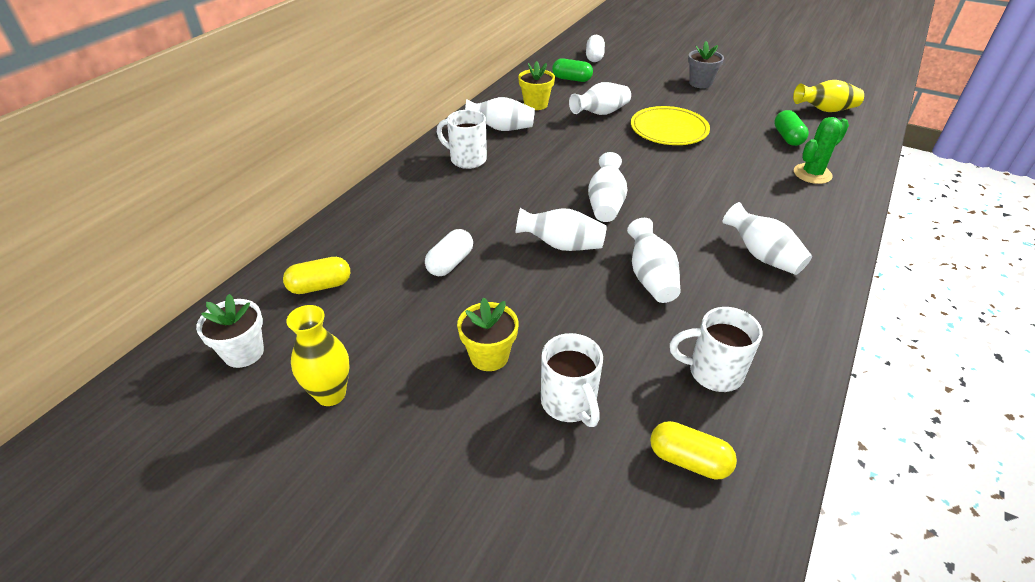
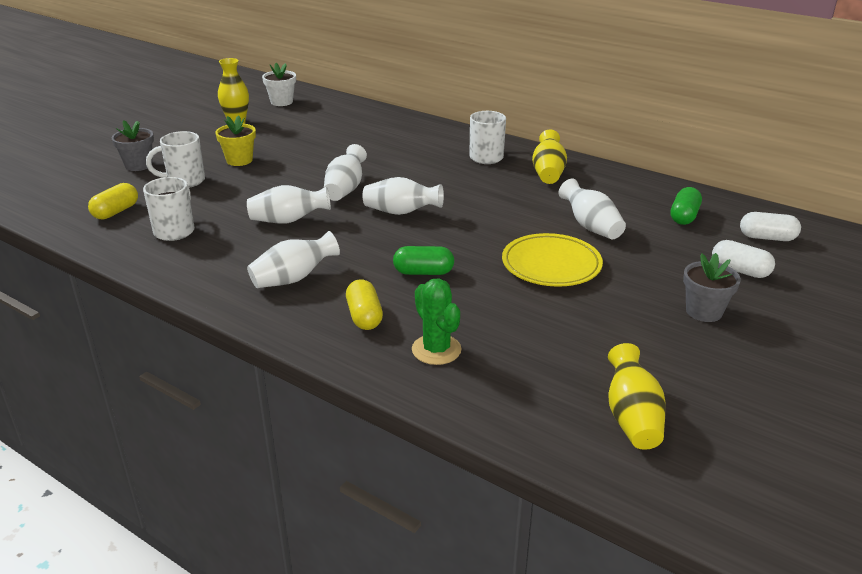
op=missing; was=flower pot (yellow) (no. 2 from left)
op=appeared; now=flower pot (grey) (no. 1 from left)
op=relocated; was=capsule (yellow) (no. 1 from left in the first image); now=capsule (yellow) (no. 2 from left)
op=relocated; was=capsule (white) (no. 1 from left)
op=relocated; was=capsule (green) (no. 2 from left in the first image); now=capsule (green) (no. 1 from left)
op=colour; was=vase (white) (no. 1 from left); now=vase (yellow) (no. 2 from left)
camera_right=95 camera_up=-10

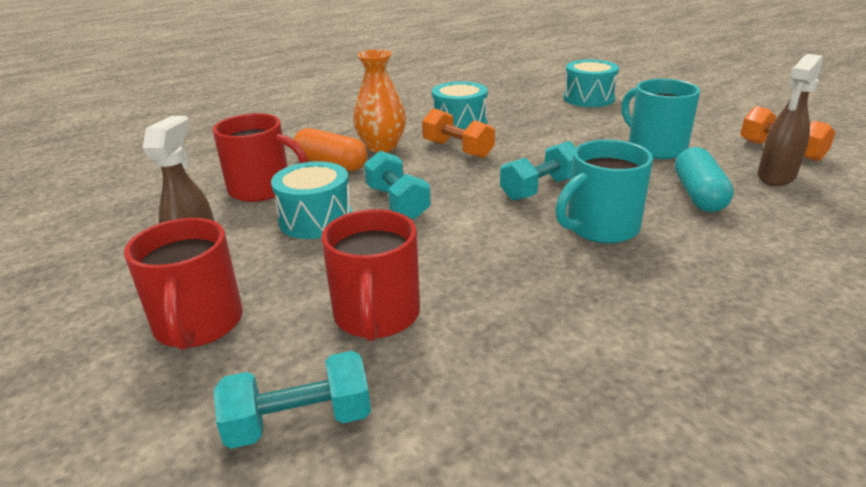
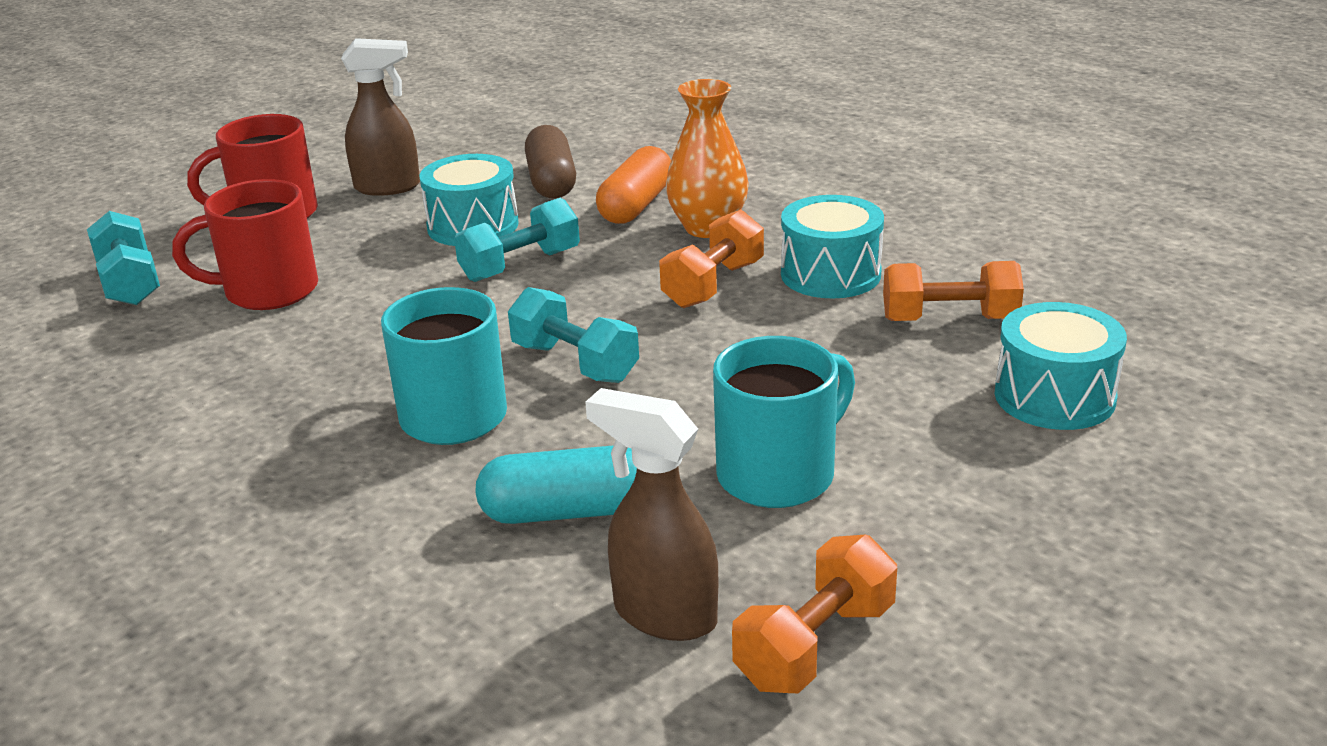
op=appeared; now=dumbbell (orange) (no. 3 from left)
op=exchanged; was=mug (red) (no. 2 from left); now=capsule (brown)
camera_right=80 camera_up=0

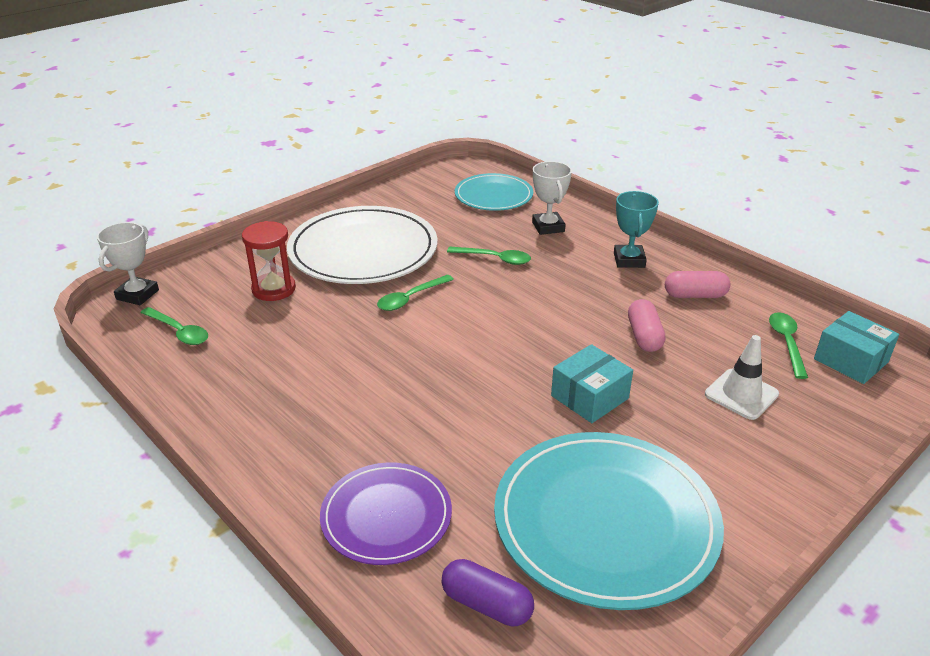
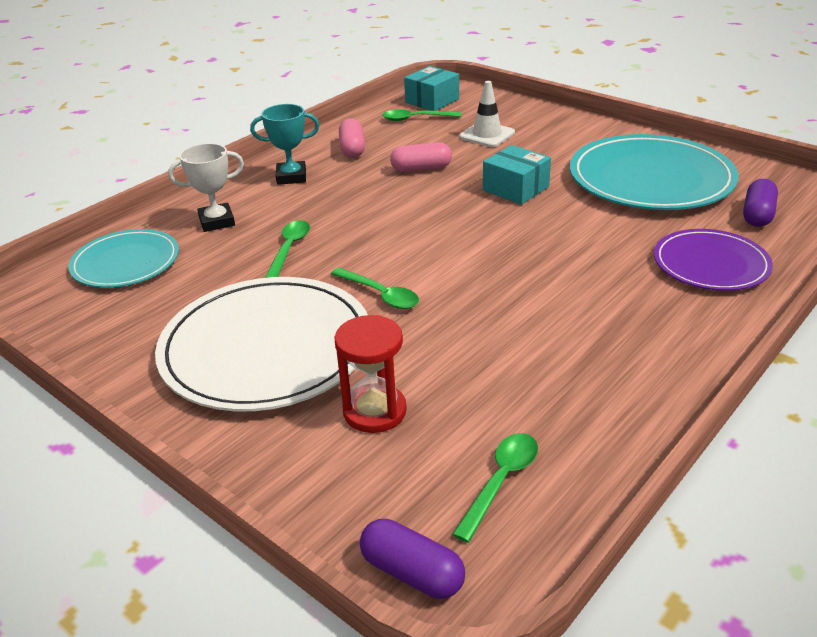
op=exchanged; was=trophy (white) (no. 1 from left); now=capsule (purple) (no. 1 from left)
camera_right=-95 camera_up=0

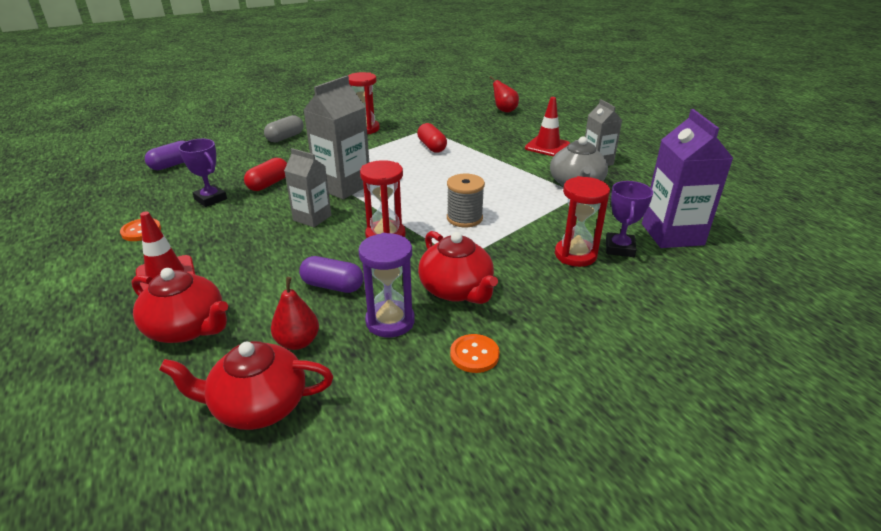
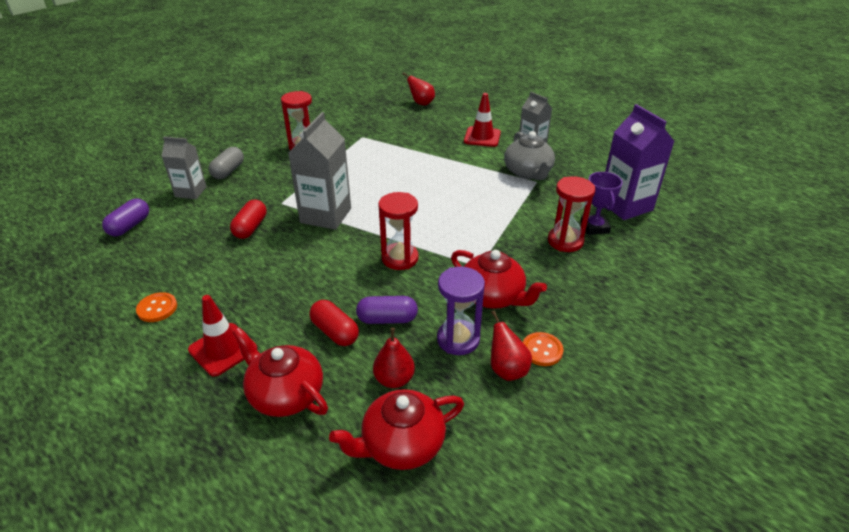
op=missing; was=trophy (purple) (no. 1 from left)
op=missing; was=spool (grey)
op=appeared; now=pear (red) (no. 3 from left)
op=relocated; was=carton (grey) (no. 1 from left)
op=relocated; was=capsule (red) (no. 2 from left)
op=spun; was=teapot (red) (no. 1 from left); clockwise=-150
camera_right=-20 camera_up=5

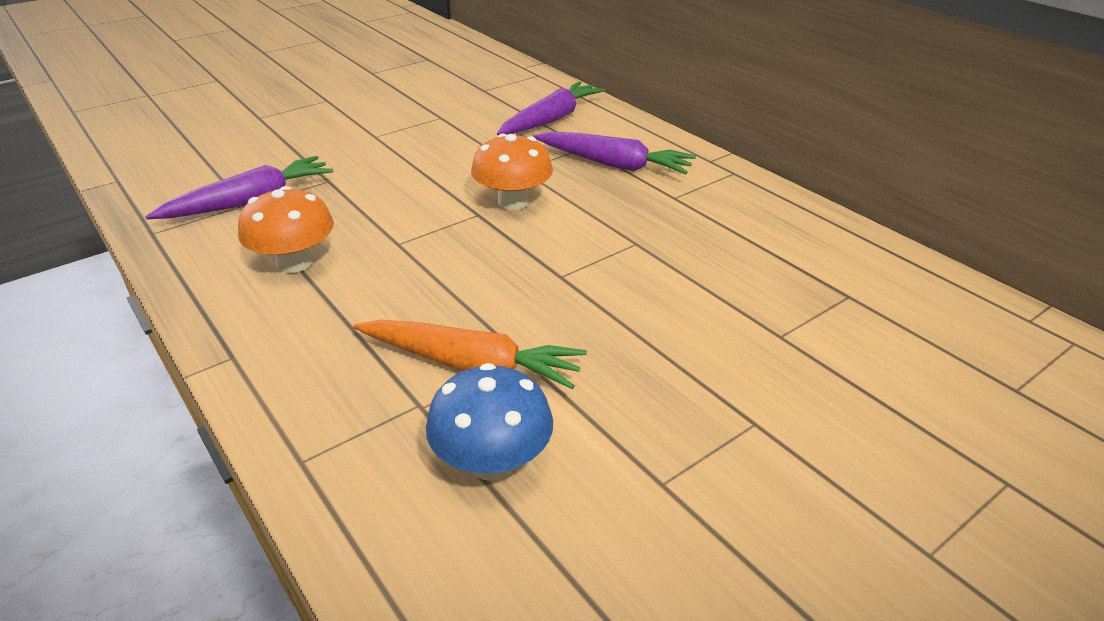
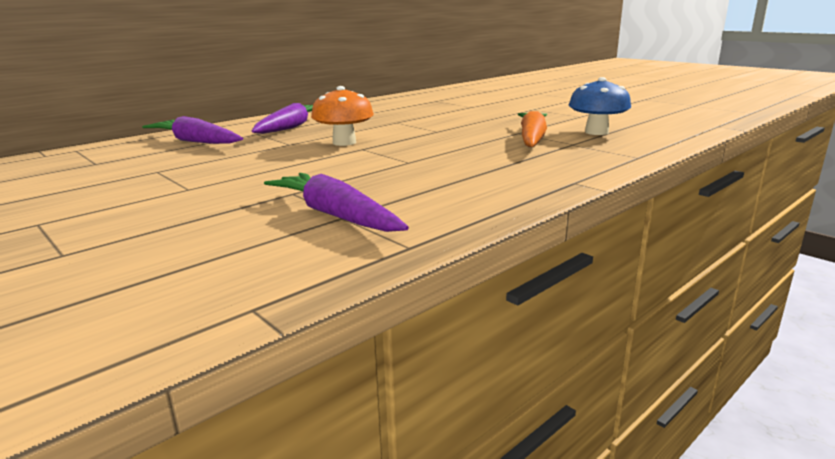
op=missing; was=mushroom (orange) (no. 1 from left)
camera_right=-95 camera_up=-15

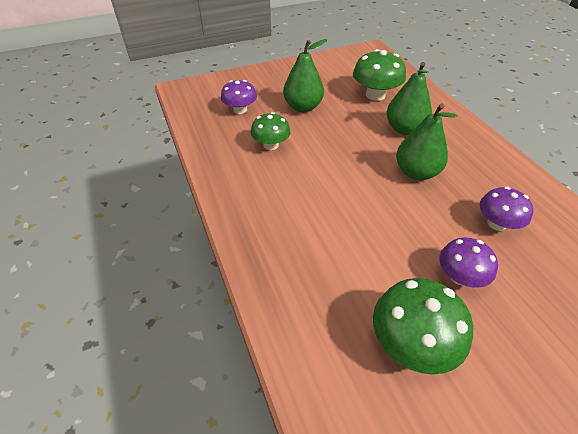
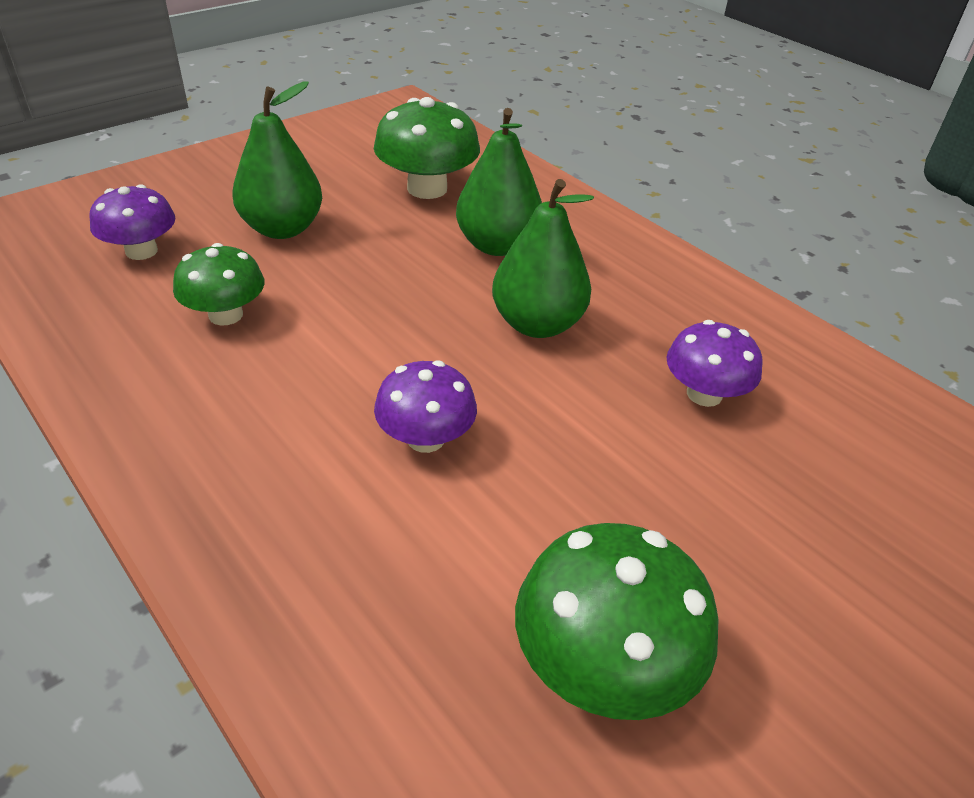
op=relocated; was=mushroom (purple) (no. 2 from left)
camera_right=-20 camera_up=-5

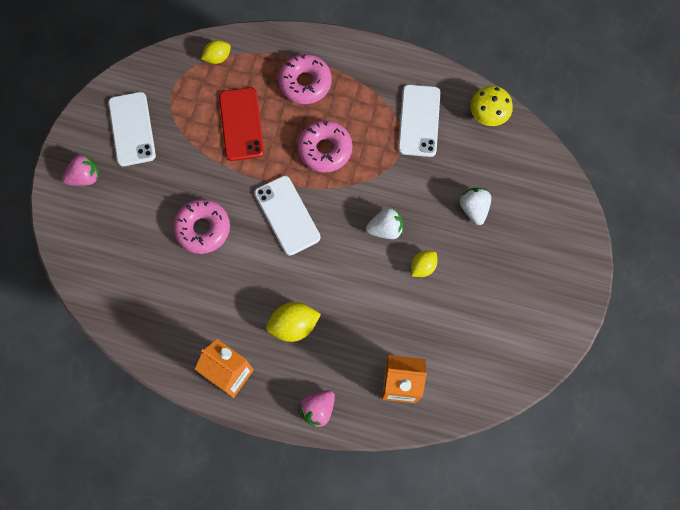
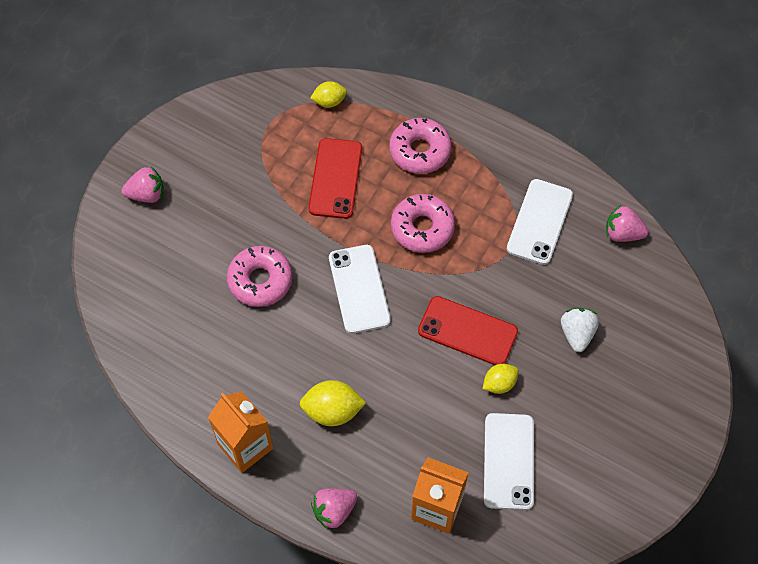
op=relocated; was=phone (white) (no. 1 from left in the first image); now=phone (white) (no. 2 from left)
op=exchanged; was=strawberry (white) (no. 1 from left); now=phone (red) (no. 2 from left)
op=exchanged; was=mushroom (yellow); now=strawberry (pink) (no. 3 from left)
camera_right=15 camera_up=-10

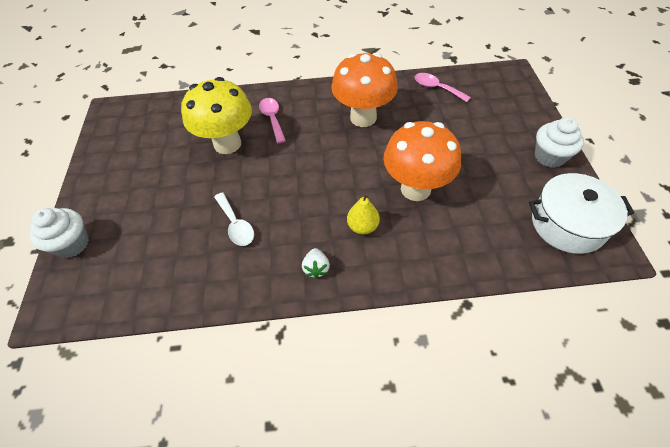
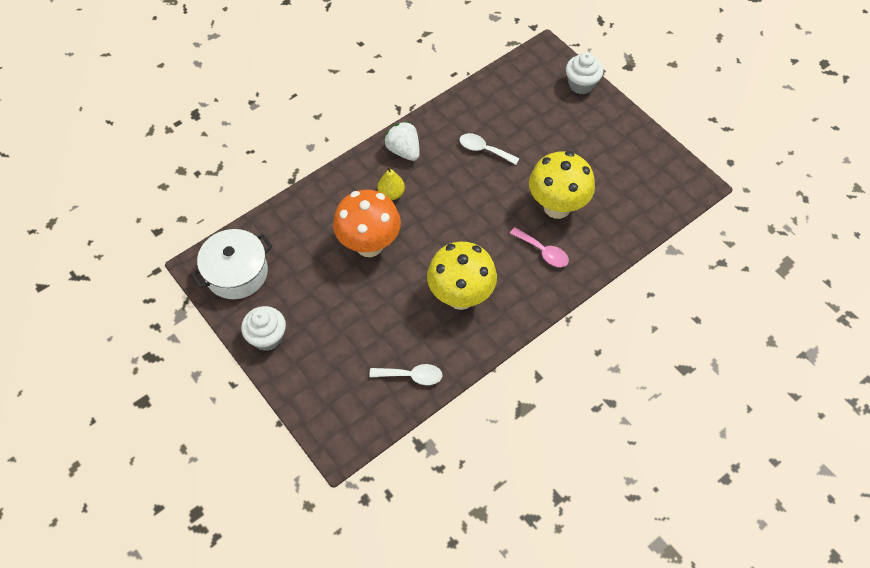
op=colour; was=mushroom (orange) (no. 1 from left); now=mushroom (yellow) (no. 1 from left)
op=colour; was=spoon (pink) (no. 2 from left); now=spoon (white) (no. 1 from left)
op=size; was=strawberry (white); ratio=1.63
camera_right=145 camera_up=5

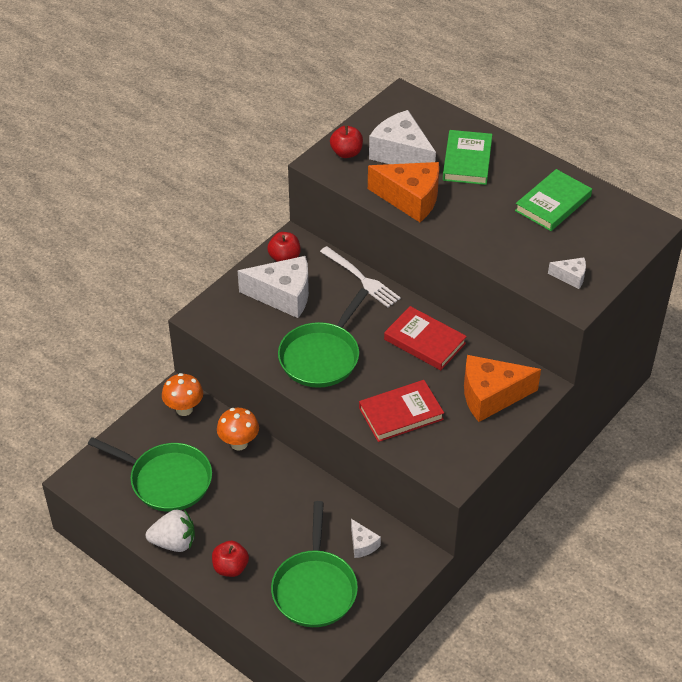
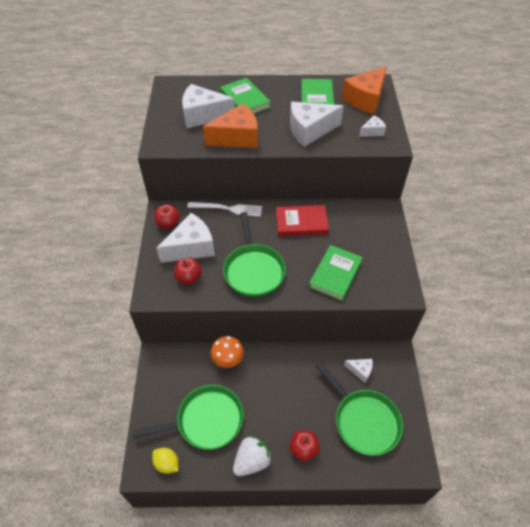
op=missing; was=mushroom (orange) (no. 1 from left)
op=appeared; now=lemon (yellow)
op=appeared; now=cheese (white) (no. 3 from left)
op=relocated; was=apple (red) (no. 3 from left in the first image); now=apple (red) (no. 2 from left)
op=relocated; was=cheese (orange) (no. 2 from left)
op=colour; was=book (red) (no. 1 from left); now=book (green) (no. 3 from left)
camera_right=-40 camera_up=5

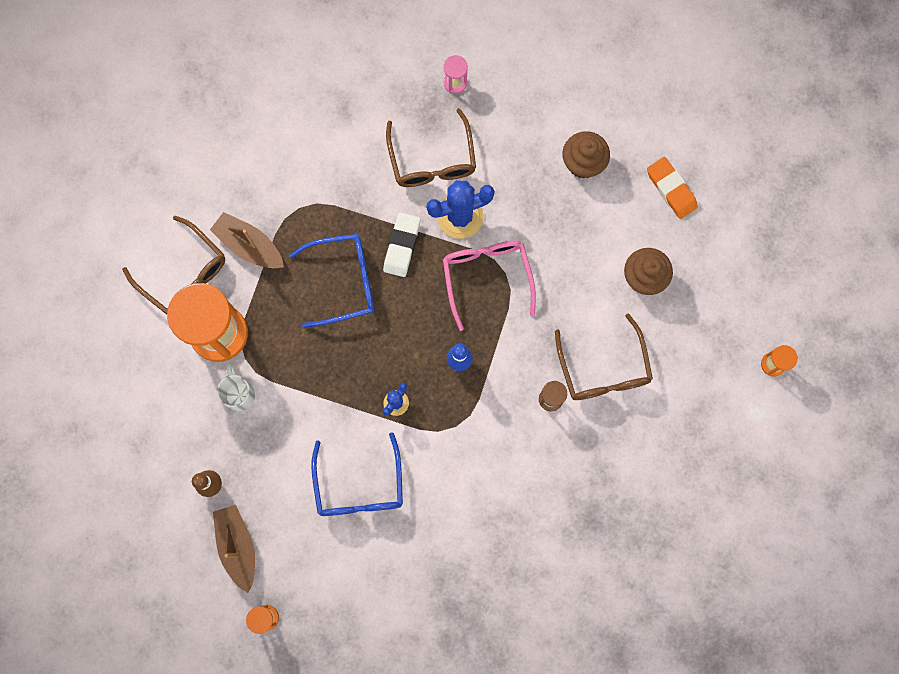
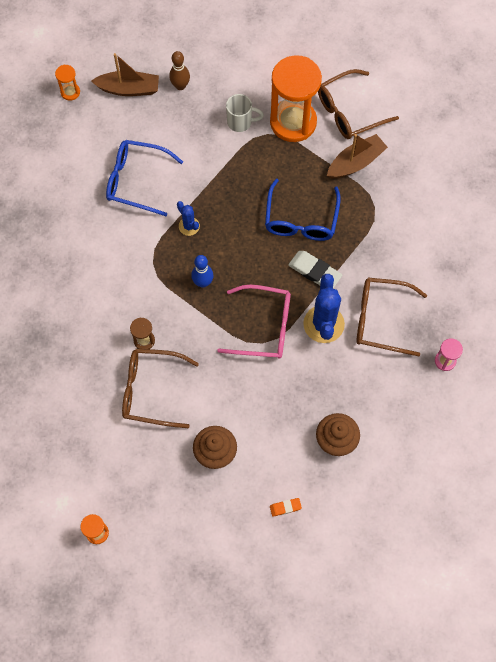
op=size; was=eraser (orange); ratio=0.53
camera_right=110 camera_up=-10

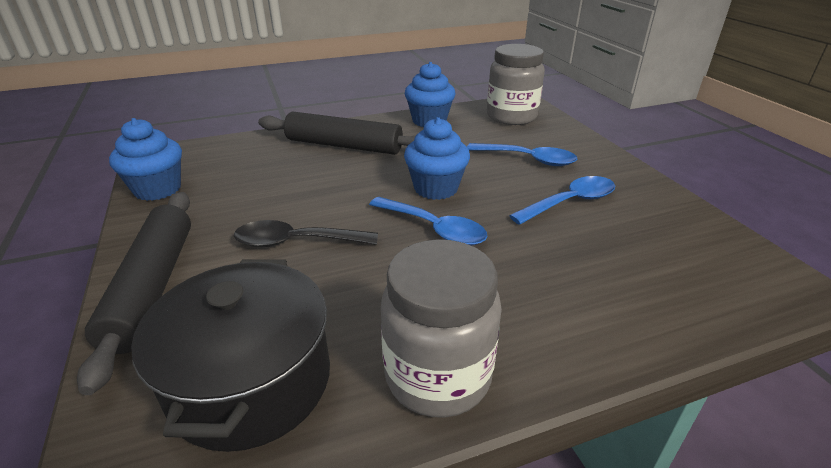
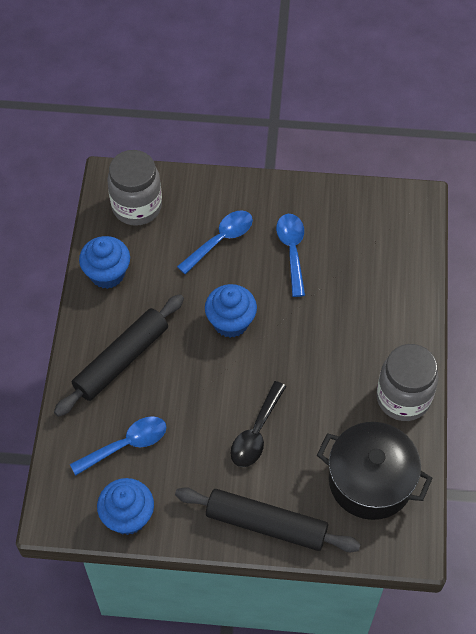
op=relocated; was=spoon (blue) (no. 1 from left)
camera_right=-65 camera_up=25

